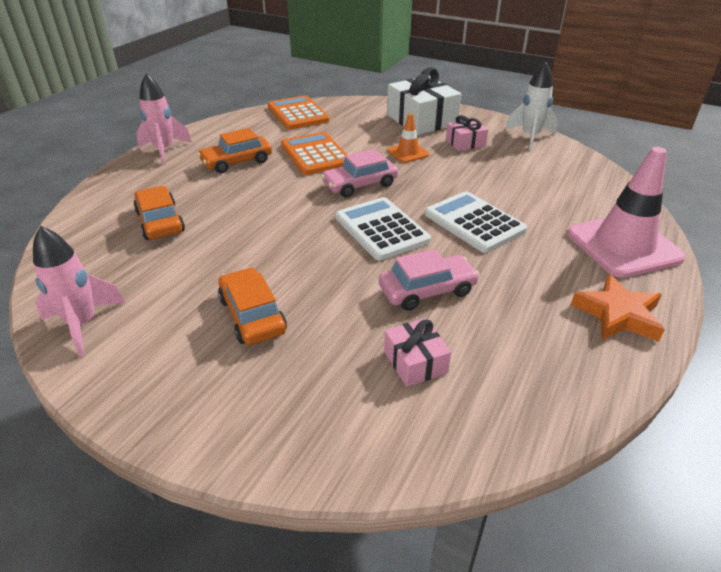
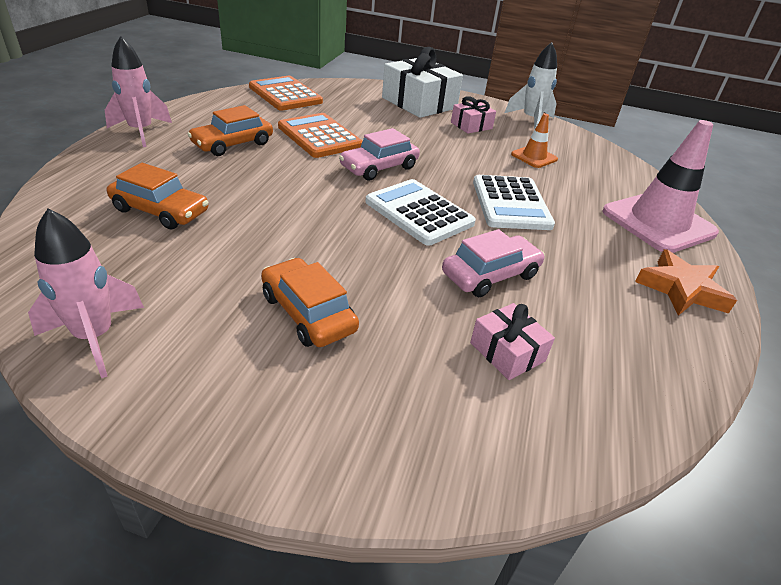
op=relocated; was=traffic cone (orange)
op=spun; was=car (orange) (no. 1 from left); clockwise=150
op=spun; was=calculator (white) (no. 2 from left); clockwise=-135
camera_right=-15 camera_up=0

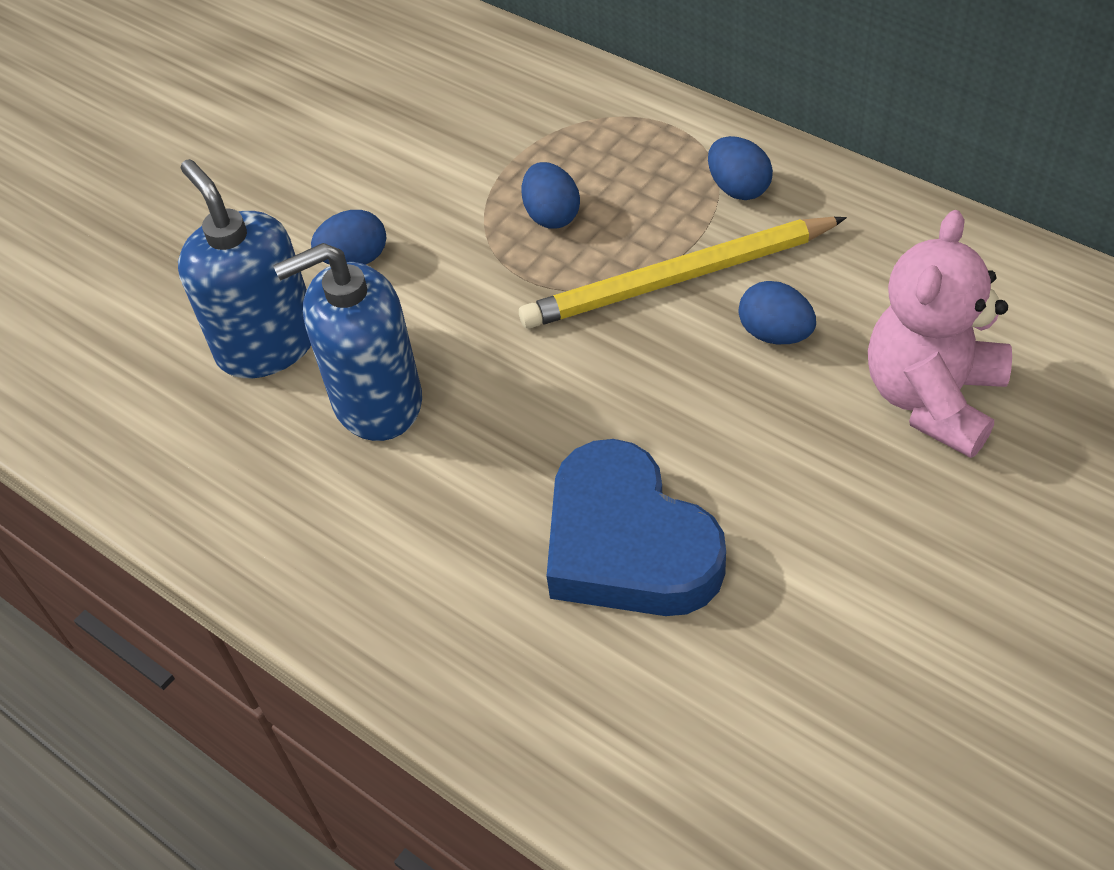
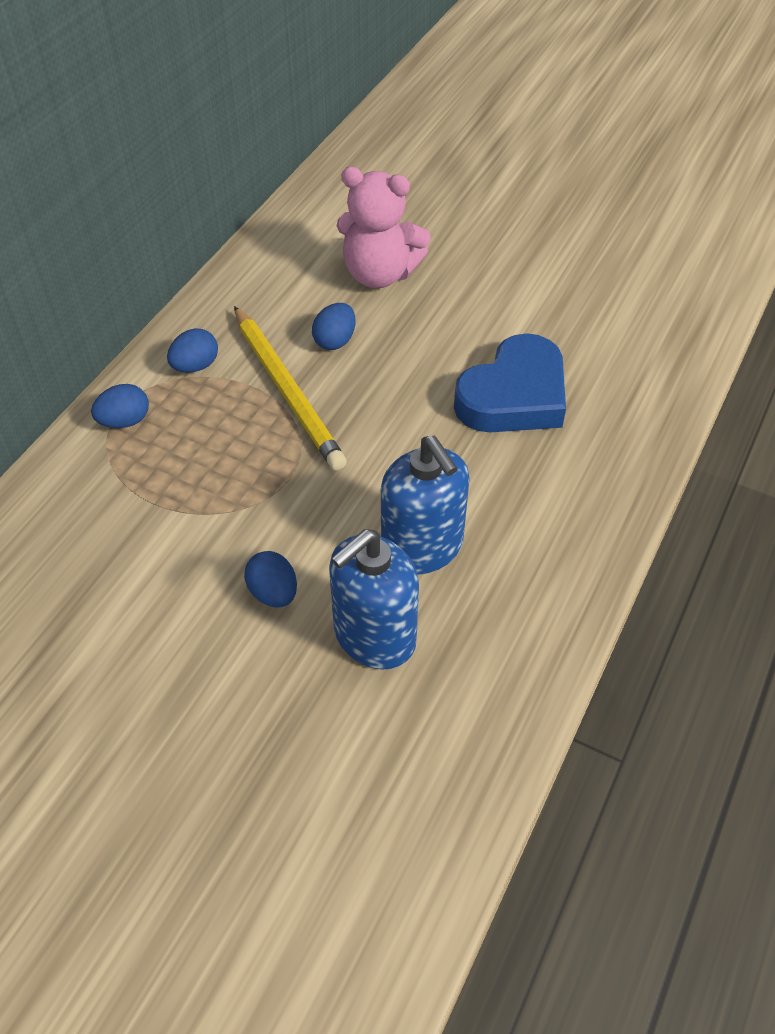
op=relocated; was=egg (blue) (no. 2 from left in the first image); now=egg (blue) (no. 1 from left)
camera_right=-105 camera_up=0

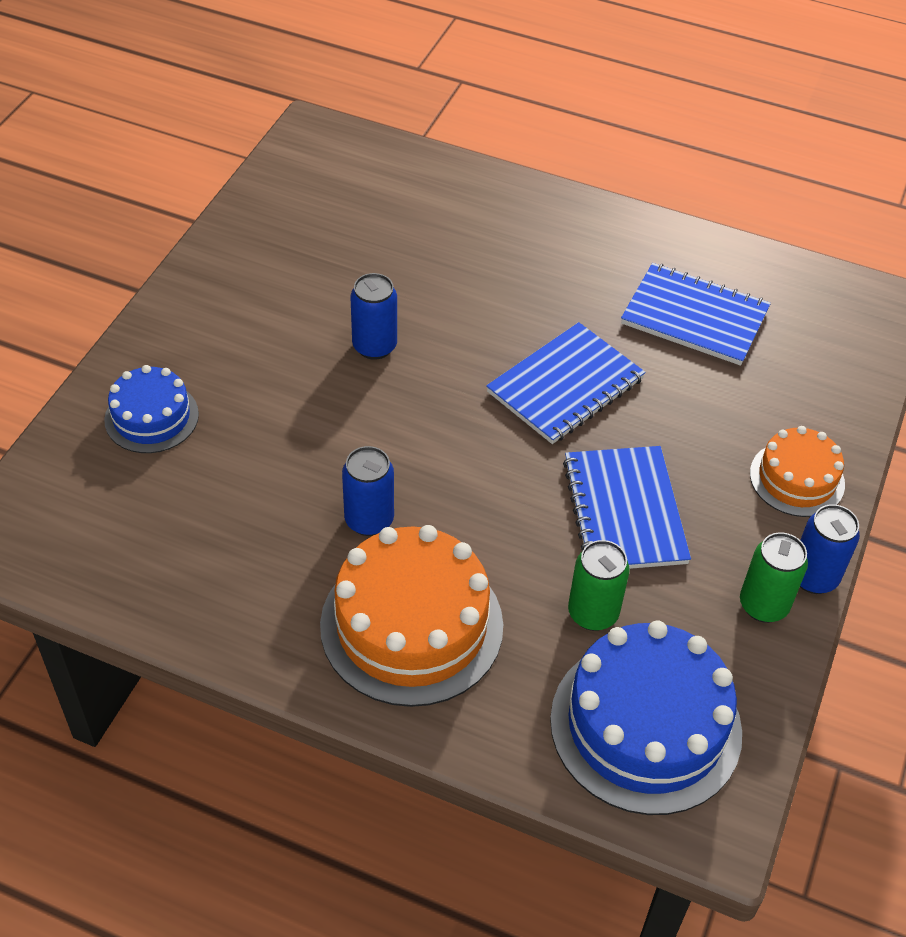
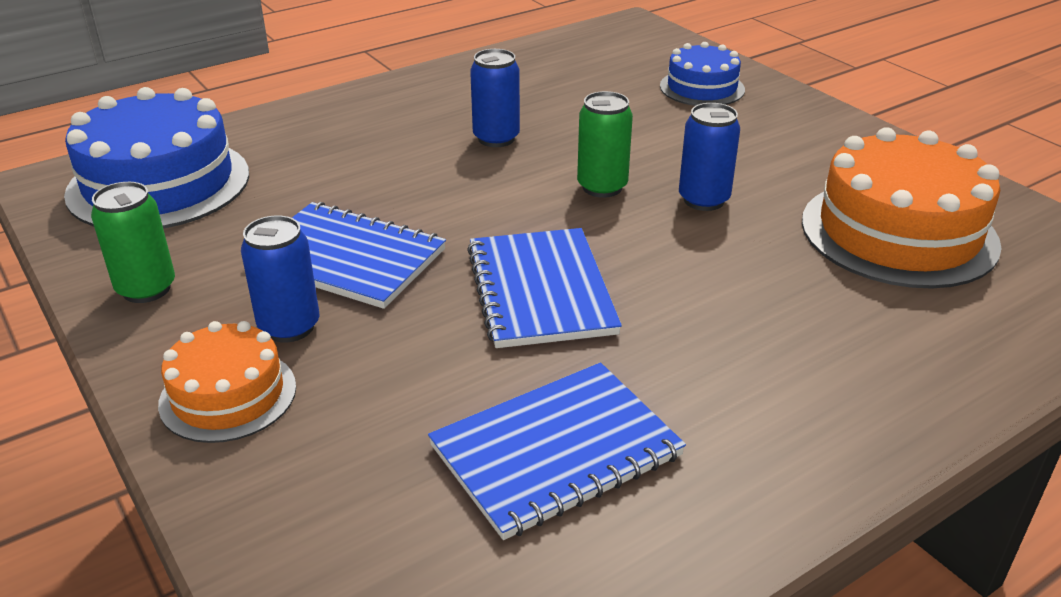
op=relocated; was=cake (orange) (no. 1 from left in the first image); now=cake (orange) (no. 2 from left)
op=relocated; was=can (green) (no. 1 from left in the first image); now=can (green) (no. 2 from left)
op=relocated; was=can (blue) (no. 3 from left in the first image); now=can (blue) (no. 1 from left)
camera_right=125 camera_up=-15

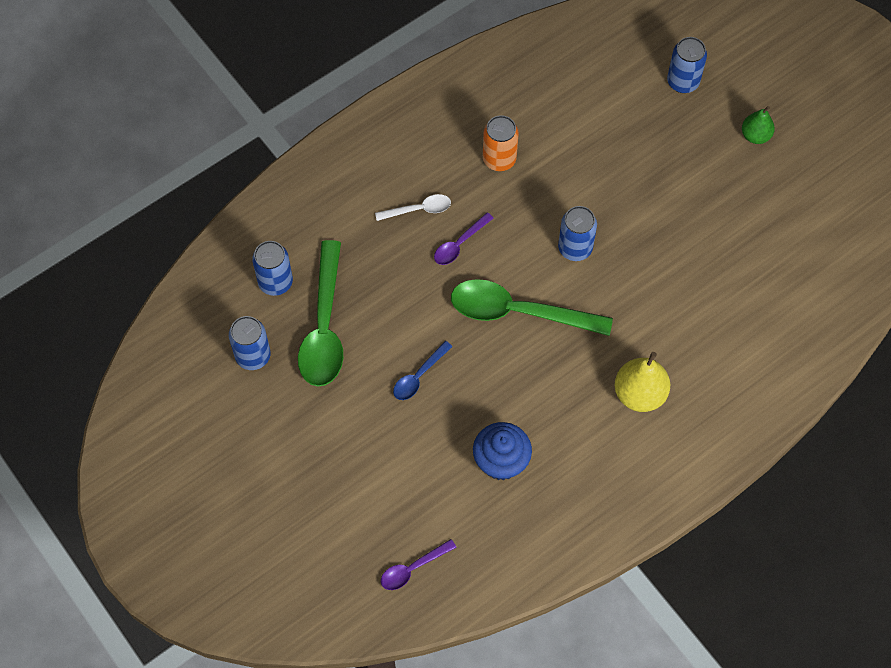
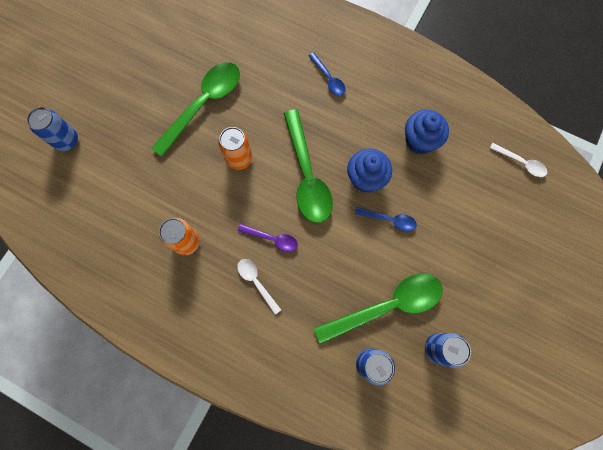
op=missing; was=pear (green)
op=appeared; now=spoon (green) (no. 1 from left)
op=appeared; now=cupcake (blue) (no. 1 from left)
op=exchanged; was=pear (yellow); now=spoon (blue) (no. 1 from left)
op=colour; was=spoon (purple) (no. 1 from left); now=spoon (white) (no. 2 from left)
op=colour; was=can (blue) (no. 3 from left); now=can (orange) (no. 2 from left)
camera_right=-115 camera_up=10

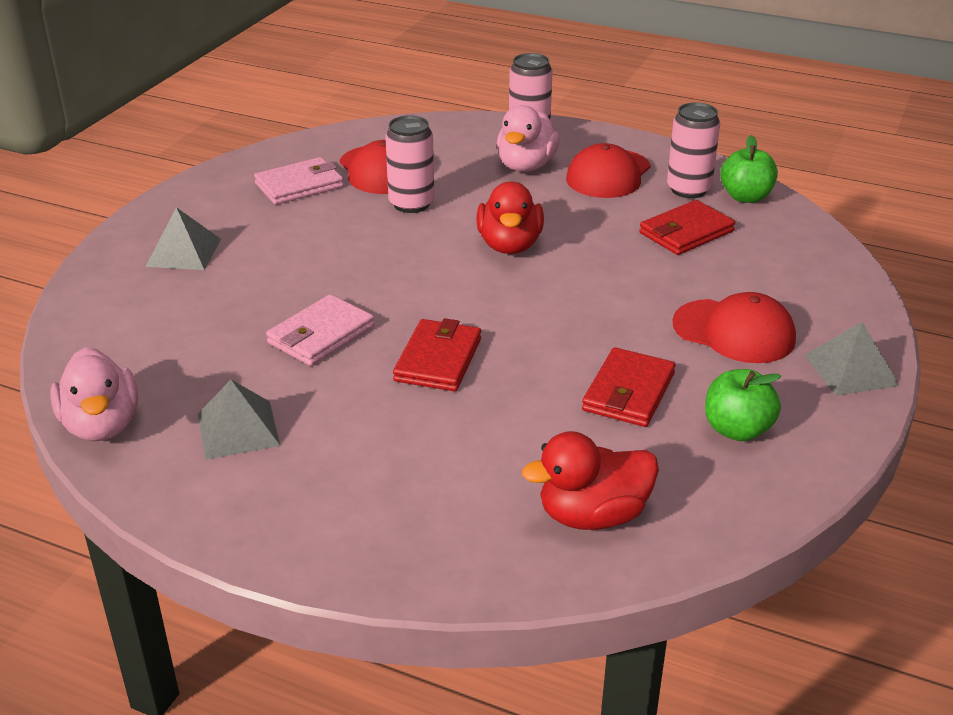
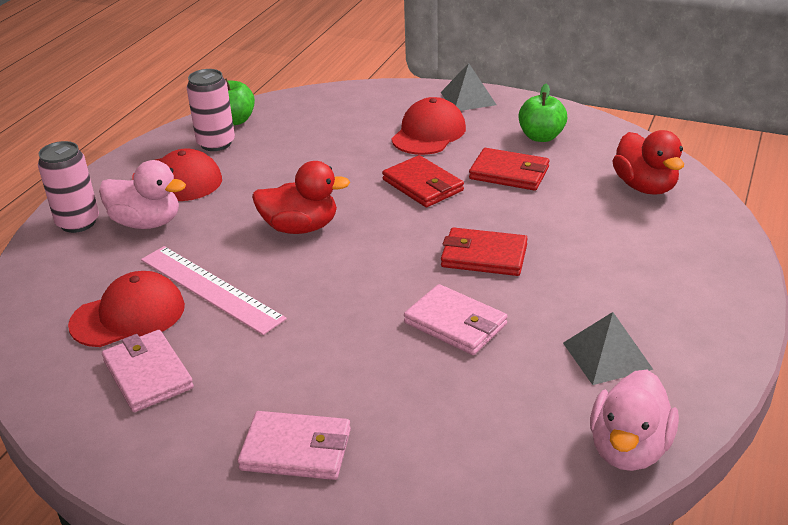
op=relocated; was=wallet (red) (no. 3 from left in the first image); now=wallet (red) (no. 1 from left)
op=exchanged; was=pyramid (grey) (no. 1 from left); now=wallet (pink) (no. 2 from left)
op=exchanged; was=can (pink) (no. 1 from left); now=ruler (pink)
op=spun; was=duck (pink) (no. 1 from left in the first image); clockwise=135
camera_right=-90 camera_up=0

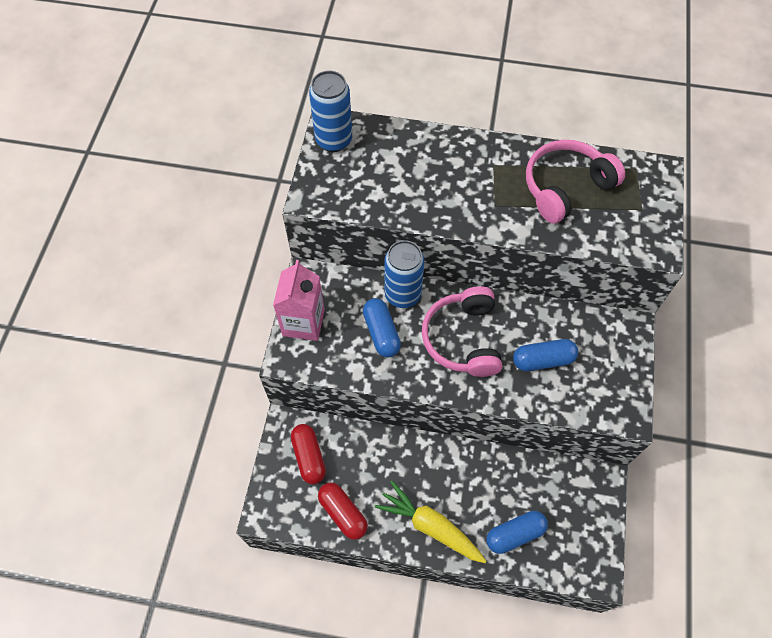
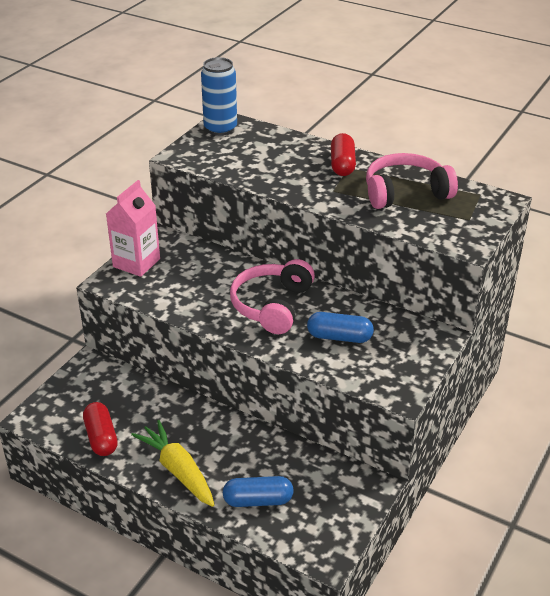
op=missing; was=capsule (blue) (no. 1 from left)
op=missing; was=can (blue) (no. 2 from left)
op=relocated; was=capsule (red) (no. 1 from left in the first image); now=capsule (red) (no. 2 from left)
camera_right=20 camera_up=-25

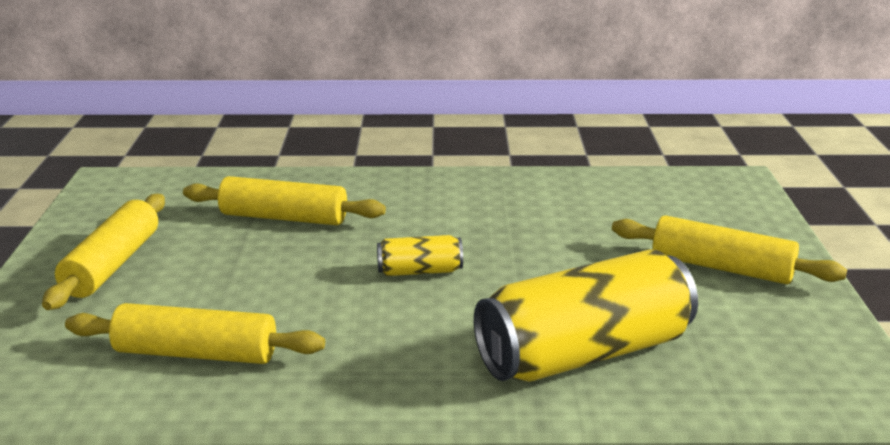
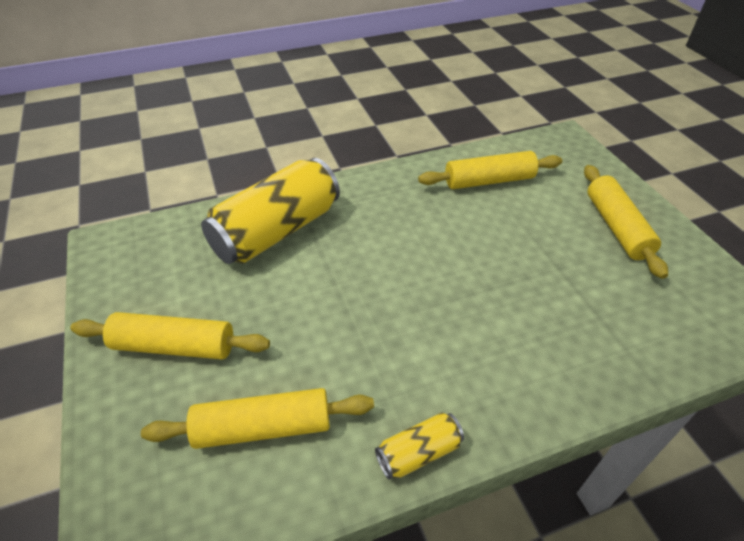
op=relocated; was=rolling pin (yellow) (no. 3 from left in the first image); now=rolling pin (yellow) (no. 2 from left)
op=relocated; was=can (yellow) (no. 1 from left in the first image); now=can (yellow) (no. 2 from left)
camera_right=160 camera_up=20

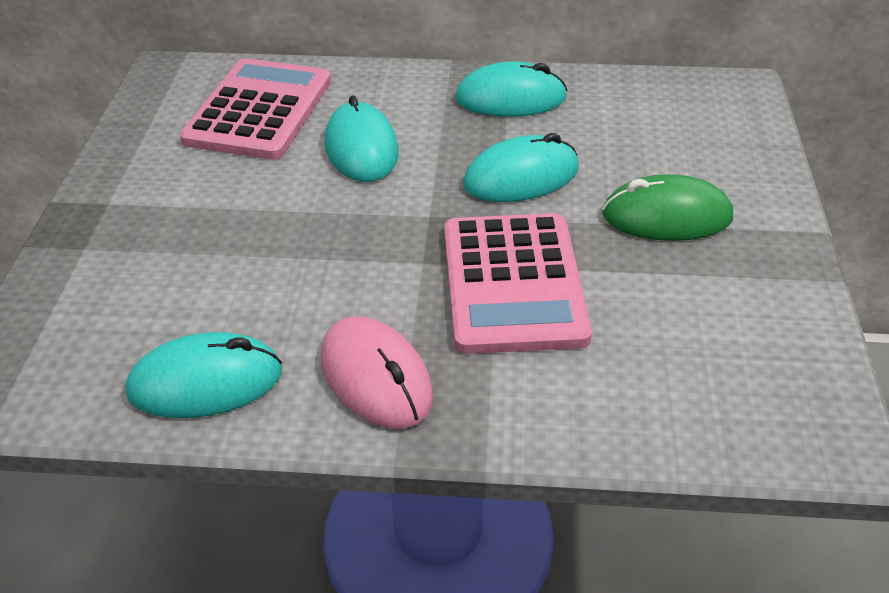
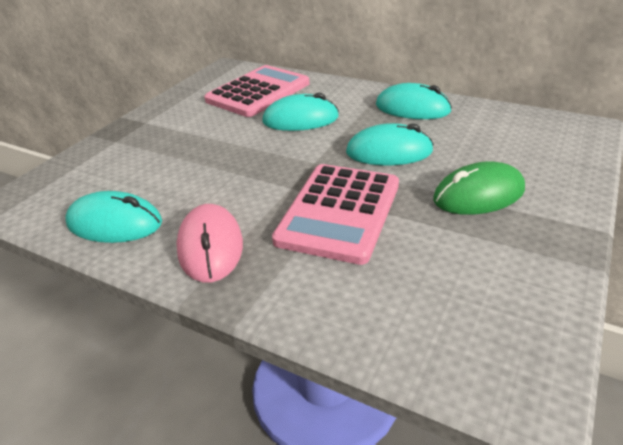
op=spun; was=mouse (turquoise) (no. 2 from left); clockwise=75
op=spun; was=mouse (green); clockwise=-45
camera_right=25 camera_up=-5

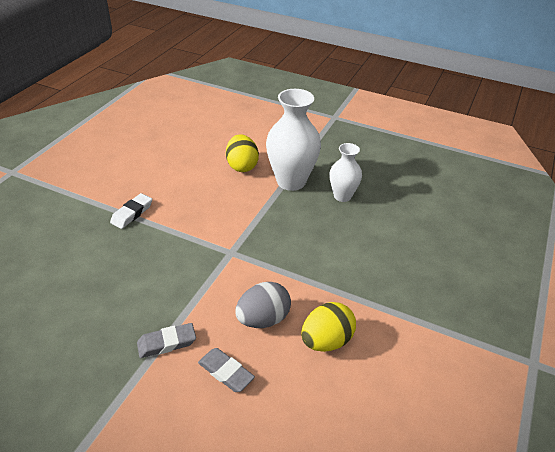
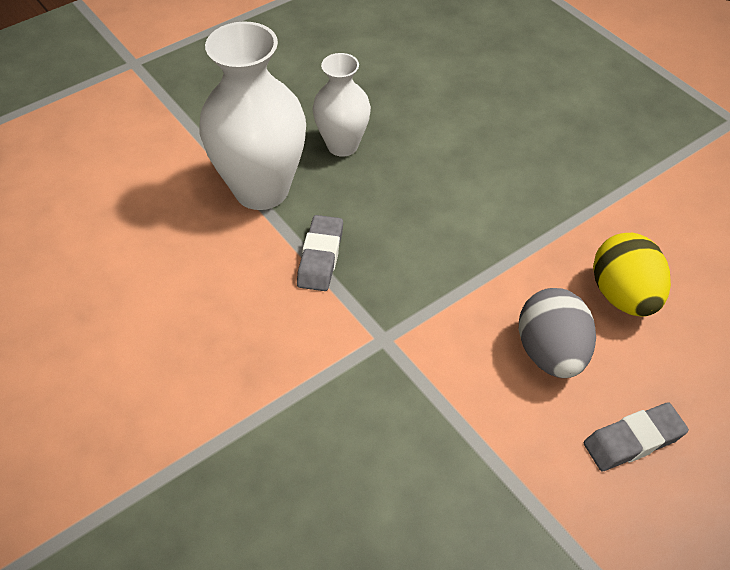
op=missing; was=eraser (white)
op=missing; was=egg (yellow) (no. 1 from left)
op=relocated; was=eraser (grey) (no. 1 from left)
camera_right=-60 camera_up=10

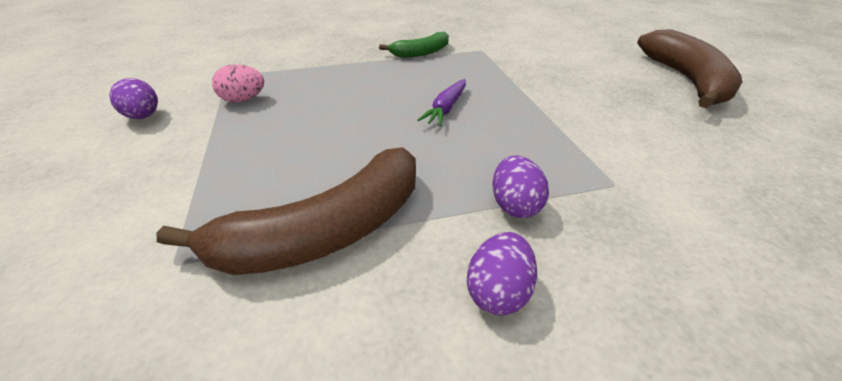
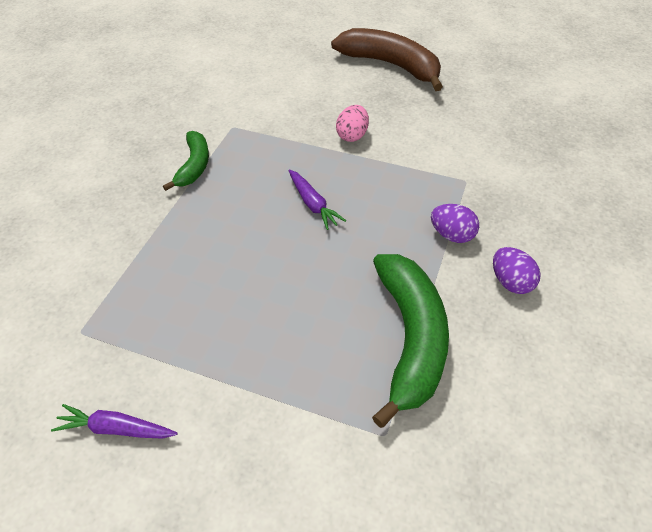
op=relocated; was=egg (pink)
op=exchanged; was=egg (purple) (no. 1 from left); now=carrot (purple) (no. 1 from left)
op=colour; was=banana (brown) (no. 1 from left); now=banana (green) (no. 2 from left)
camera_right=-55 camera_up=10

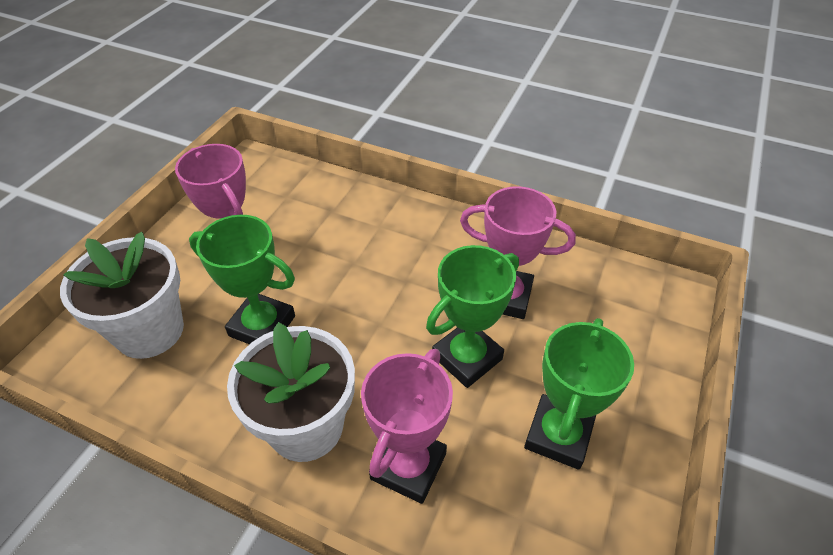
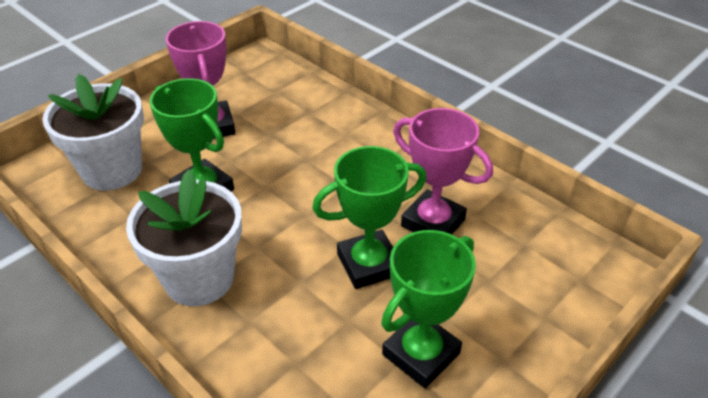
op=missing; was=trophy (pink) (no. 2 from left)
camera_right=20 camera_up=-5

